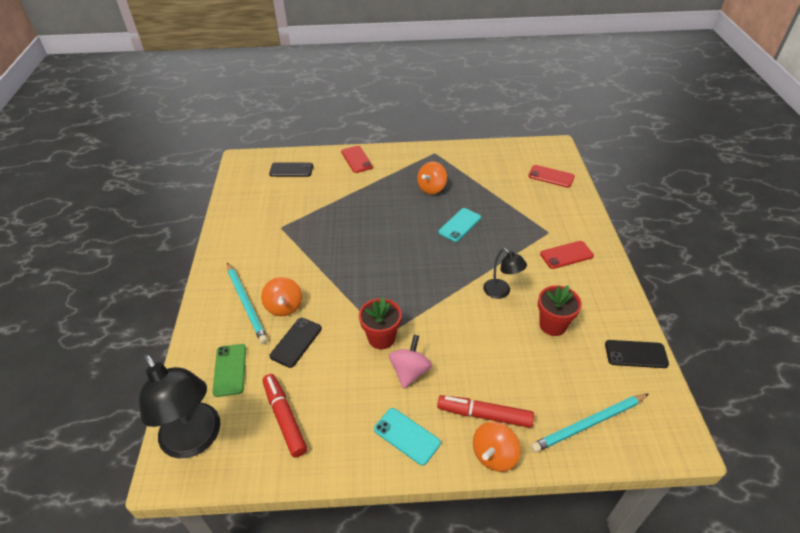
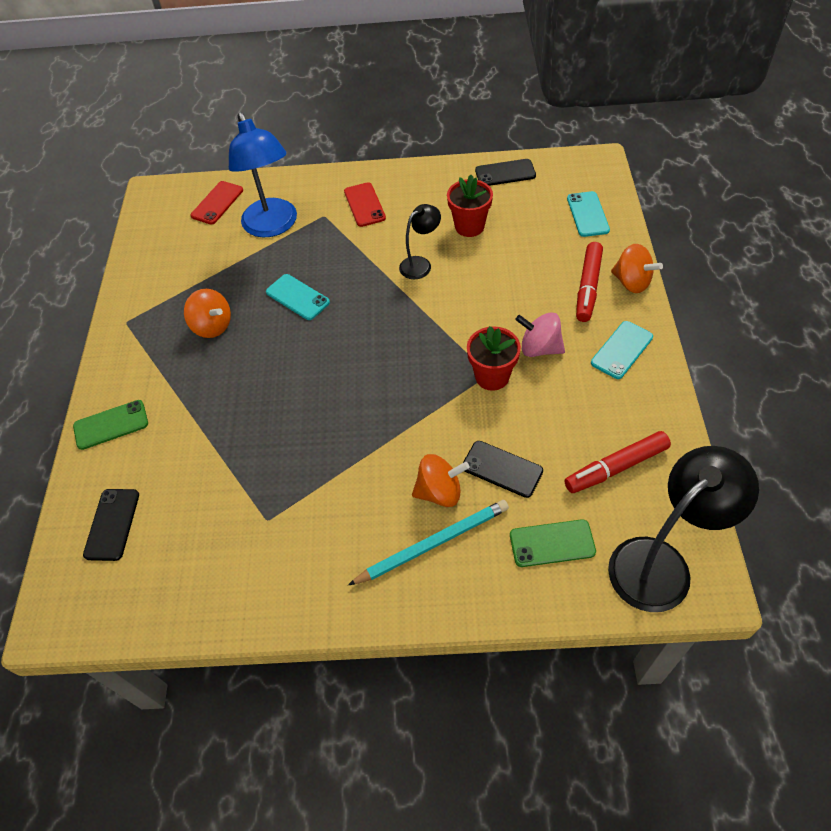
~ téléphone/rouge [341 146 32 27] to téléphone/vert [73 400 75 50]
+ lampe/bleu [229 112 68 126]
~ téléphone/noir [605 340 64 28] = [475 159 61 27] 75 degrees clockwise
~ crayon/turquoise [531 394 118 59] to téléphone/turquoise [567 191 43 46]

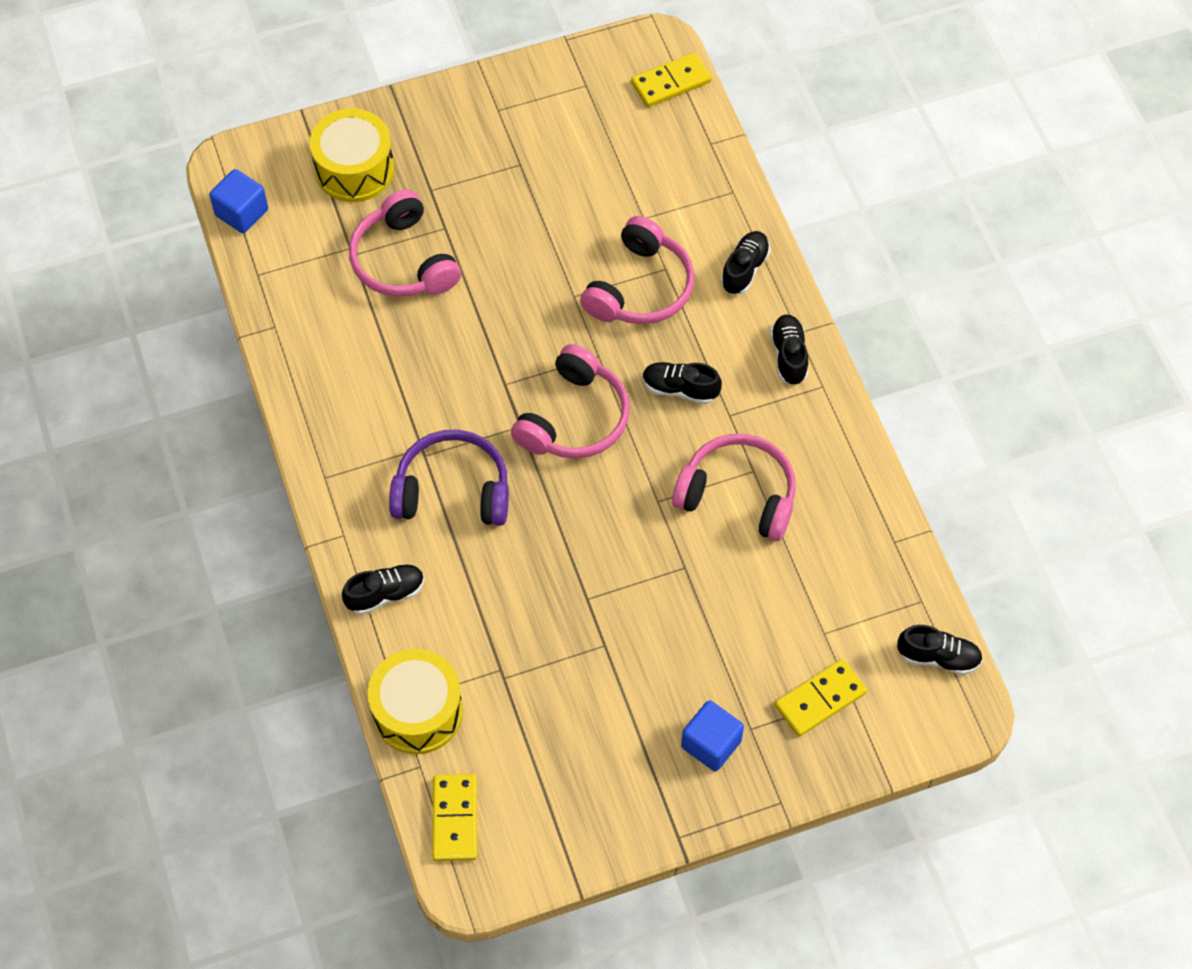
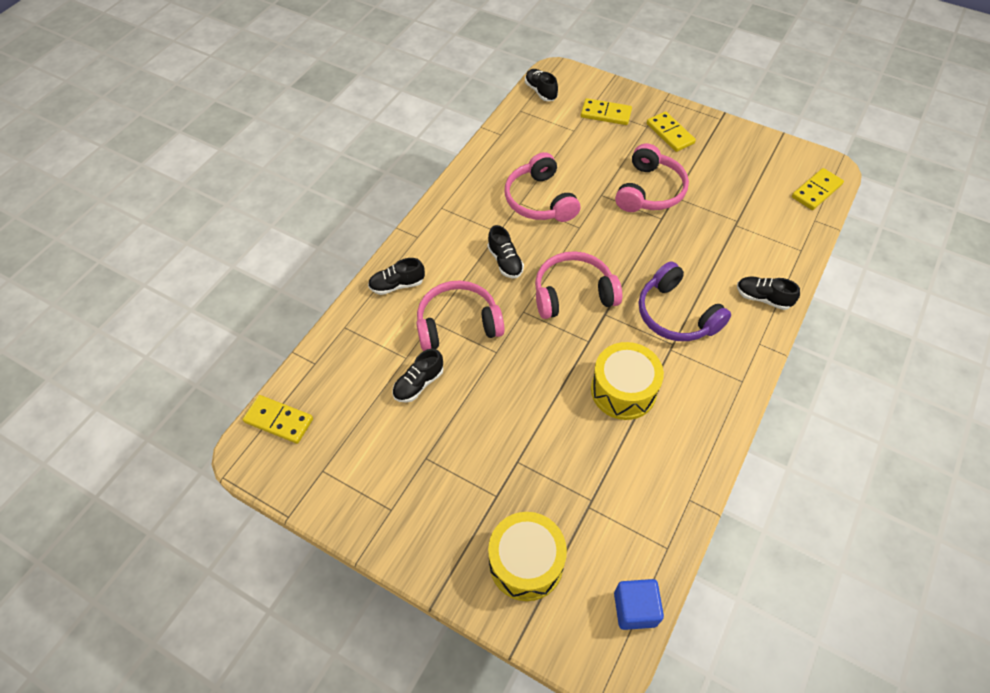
~ chaussure/noir [770 314 38 71] to [392 349 51 54]
~ tambour/jaune [368 649 95 105] to [591 342 73 78]
~ casque audio/rose [349 189 112 108] to [615 143 74 69]
~ cube/bleu [681 700 63 71] to domino/jaune [647 111 49 41]

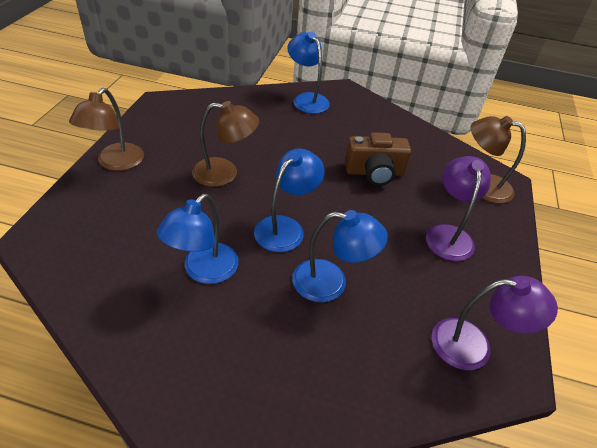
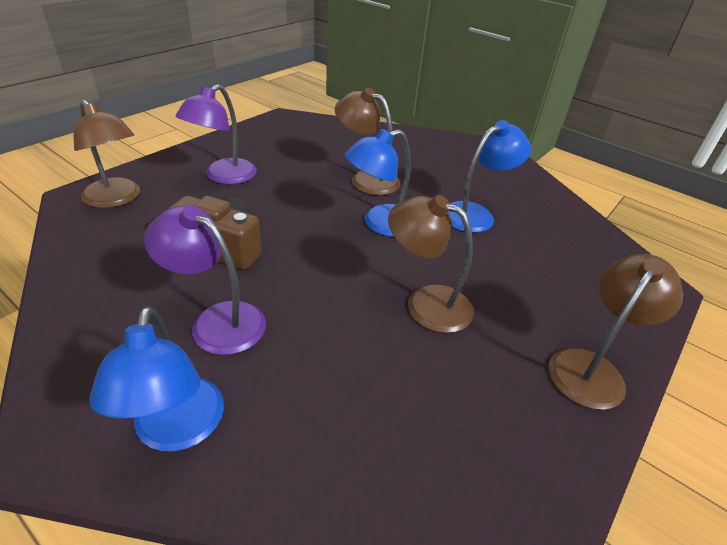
~ lampe/violet [432 276 126 94] to [144 205 122 150]
~ lampe/bleu [292 210 96 92] to lampe/marron [335 88 65 107]

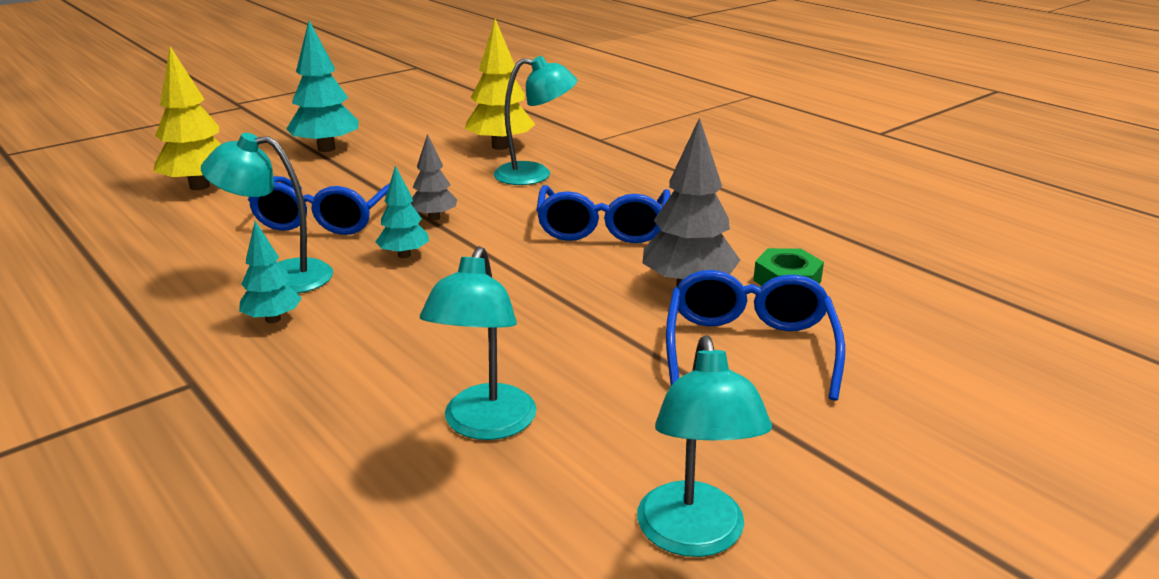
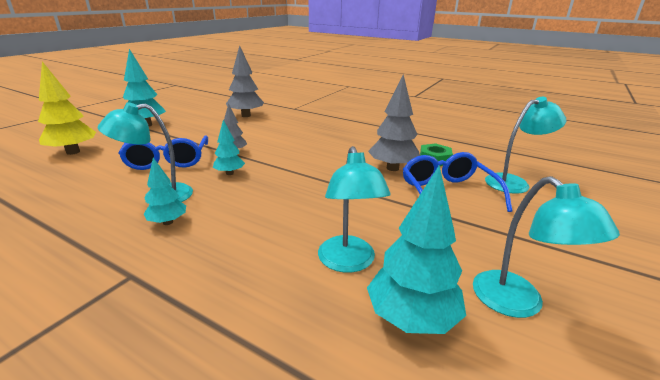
~ arbre/jaune [465 19 71 131] to arbre/gris [226 45 38 72]
+ arbre/turquoise [367 166 99 168]
~ lampe/turquoise [494 56 84 129] to [485 97 81 97]
- lunettes/bleu [536 185 135 58]

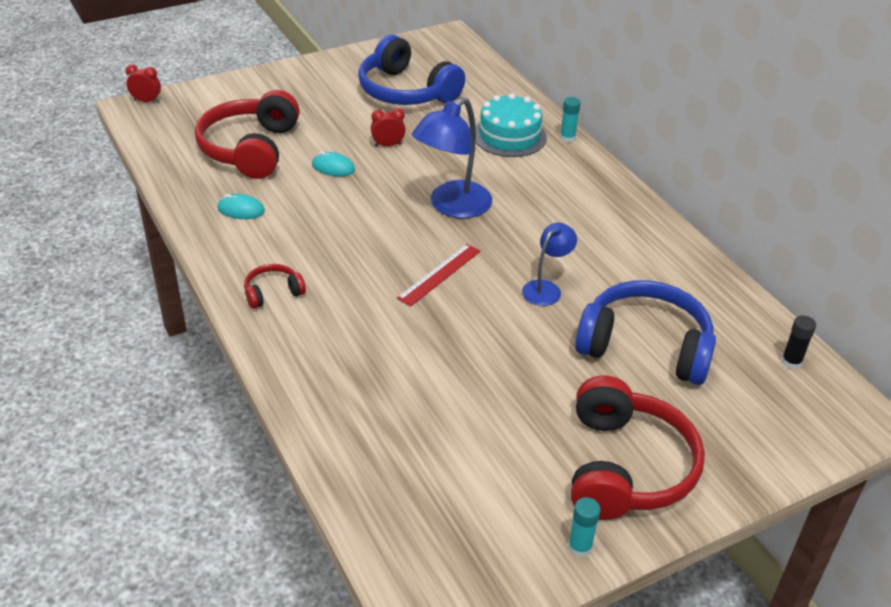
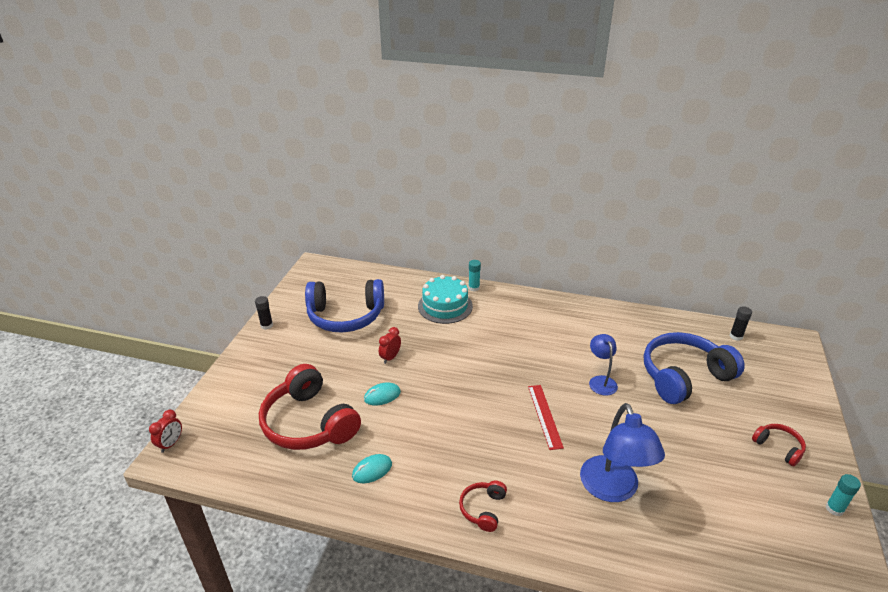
~ réveil/rouge [126 64 35 39] = [149 410 33 43] 150 degrees clockwise
+ bâton de colle/noir [255 296 18 34]
~ lampe/bleu [412 97 80 121] to [580 403 85 99]
~ casque audio/rouge [571 375 134 145] = [752 424 54 42] x0.46

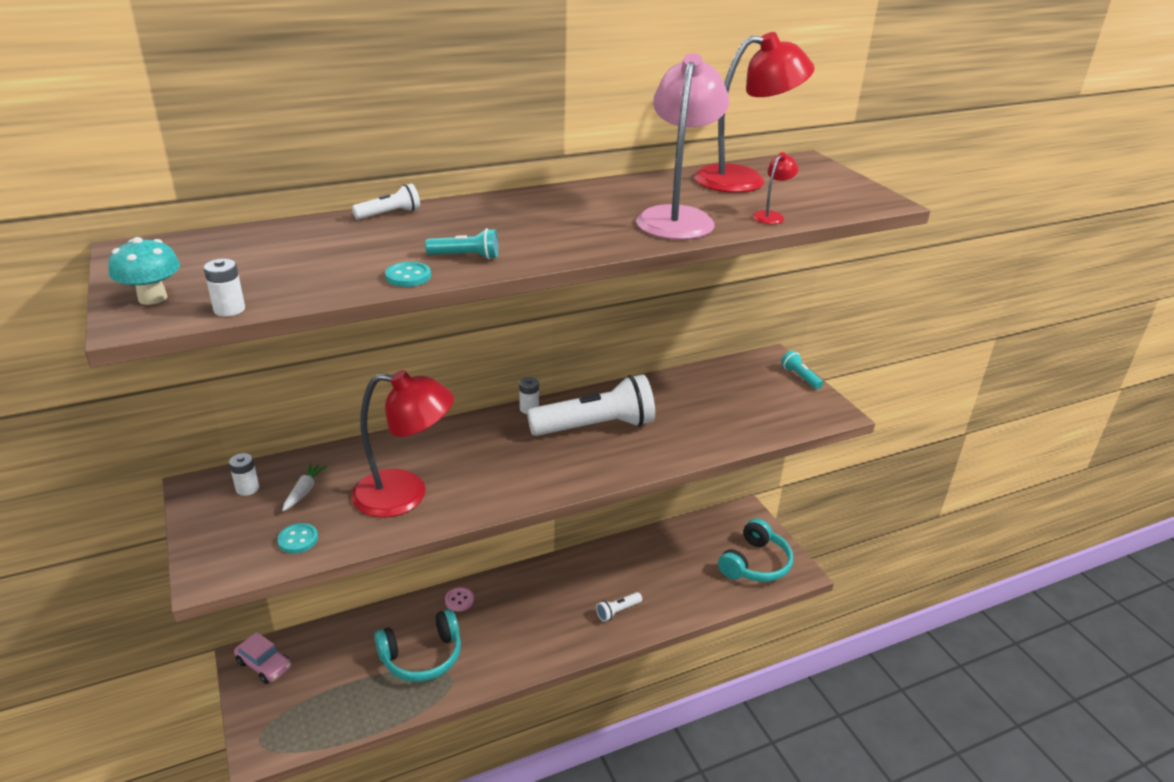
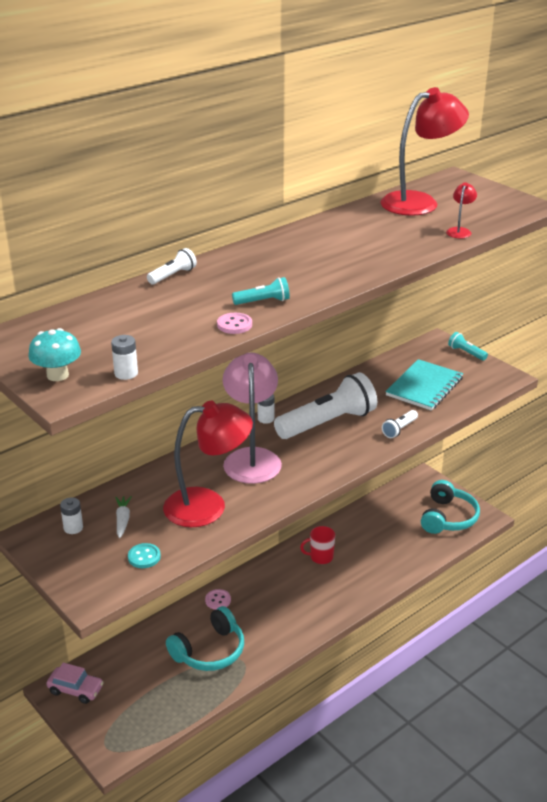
~ bouton/turquoise [385 262 46 25] to bouton/rose [217 313 35 21]
~ lampe/rose [636 53 93 187] to [223 352 59 132]
+ tasse/rouge [300 526 35 38]
~ lampe de poche/blanc [596 592 46 30] to [382 410 36 28]
+ carnet/turquoise [385 359 78 52]

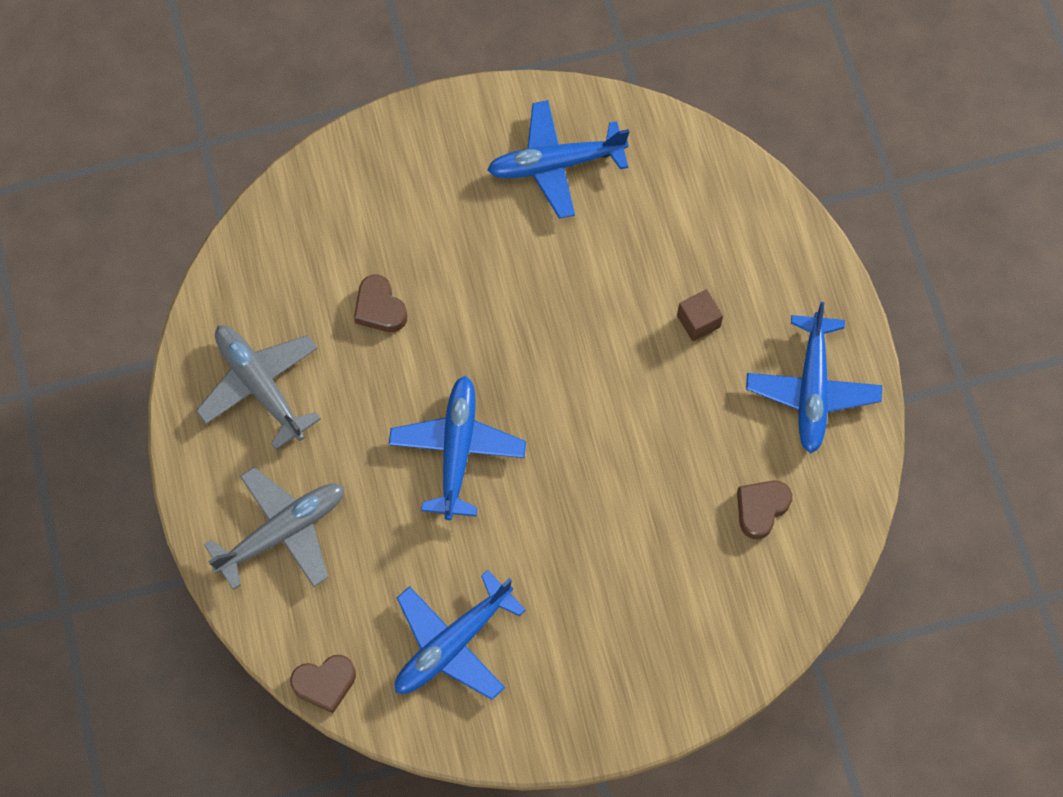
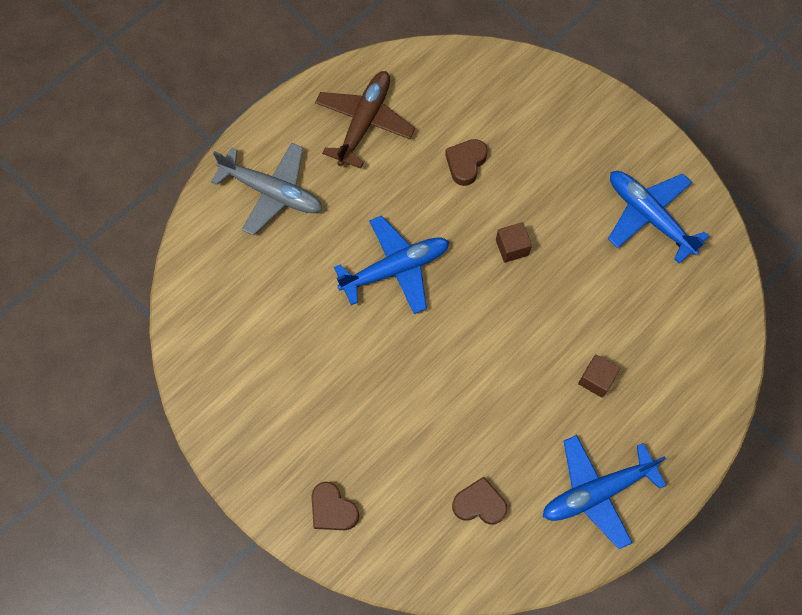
~ cœur/marron [290 655 66 58] to [311 482 48 48]
~ avion/gris [196 325 125 125] to avion/marron [315 71 100 98]
+ cube/marron [496 222 36 41]
- avion/bleu [395 570 131 130]

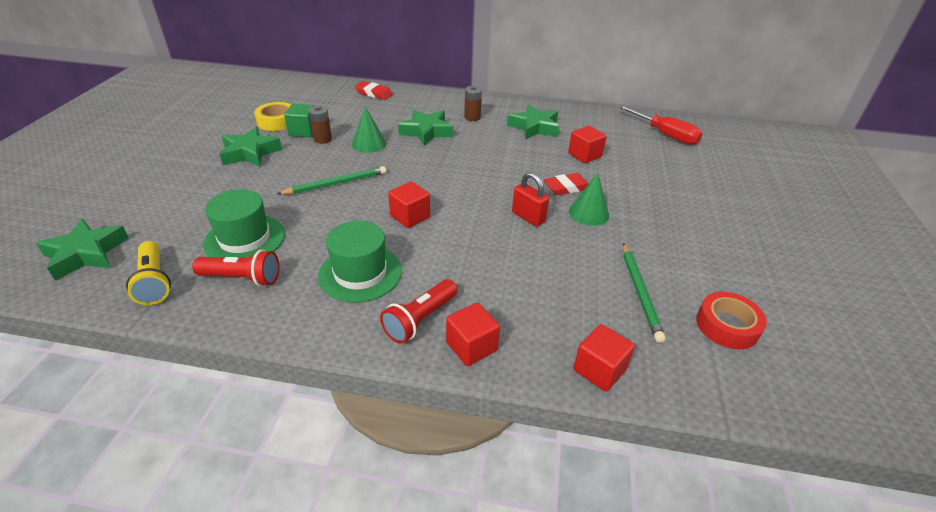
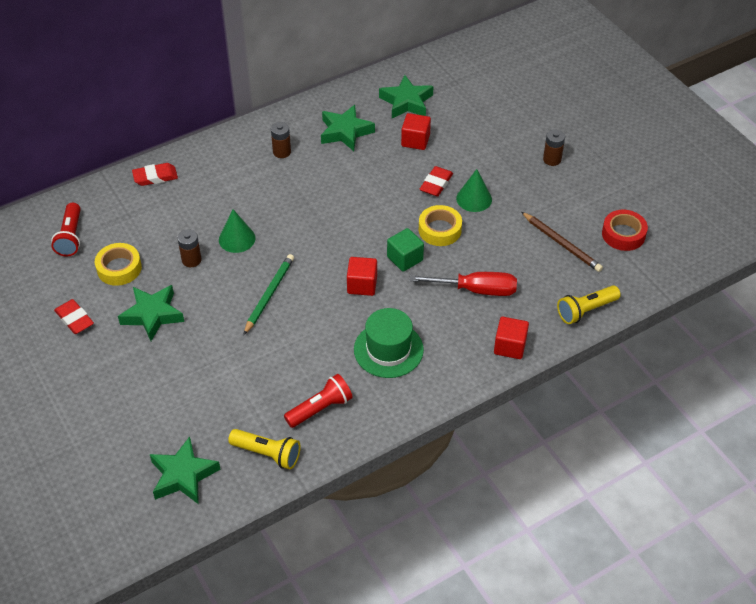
~ lampe de poche/rouge [380 279 77 65] to [51 203 30 54]
+ gomme/rouge [54 299 40 35]
~ étoile/vert [398 109 56 37] to [379 75 55 43]
~ cube/vert [284 104 30 33] to [387 228 37 44]
~ tournevis/rouge [618 105 85 40] to [409 272 108 24]
~ cadenas/rouge [512 172 37 55] to ruban adhésif/jaune [419 205 43 41]
~ crayon/vert [623 243 43 100] to crayon/marron [521 212 82 60]
+ pile/marron [543 129 22 37]
~ cube/rouge [573 324 62 67] to lampe de poche/jaune [557 285 64 39]
- chapeau/vert [203 189 82 69]

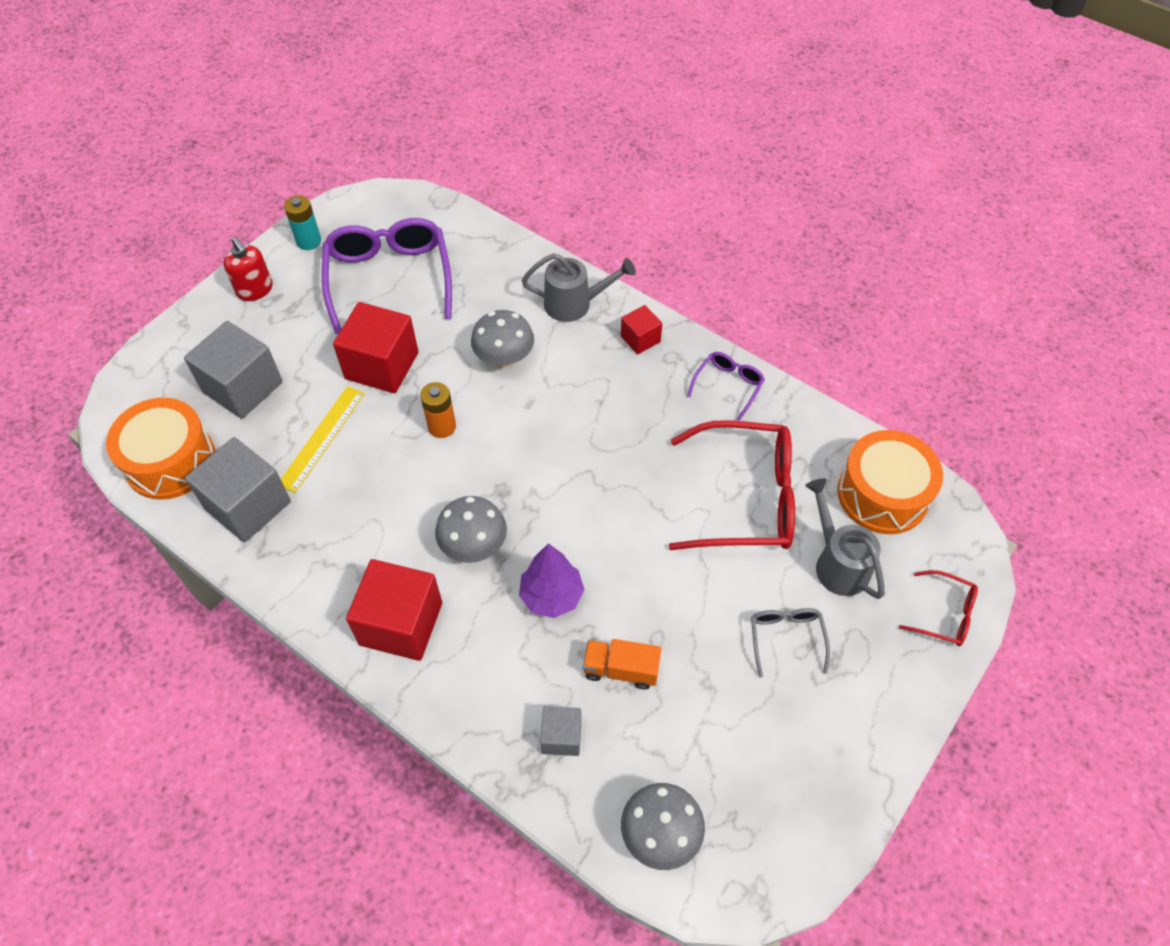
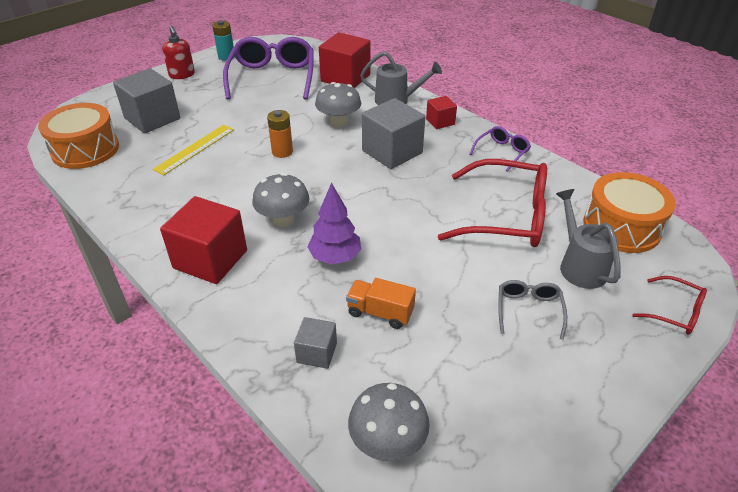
~ cube/rouge [333 302 86 91] to [319 32 51 56]
~ cube/gris [185 437 106 105] to [362 98 63 71]

